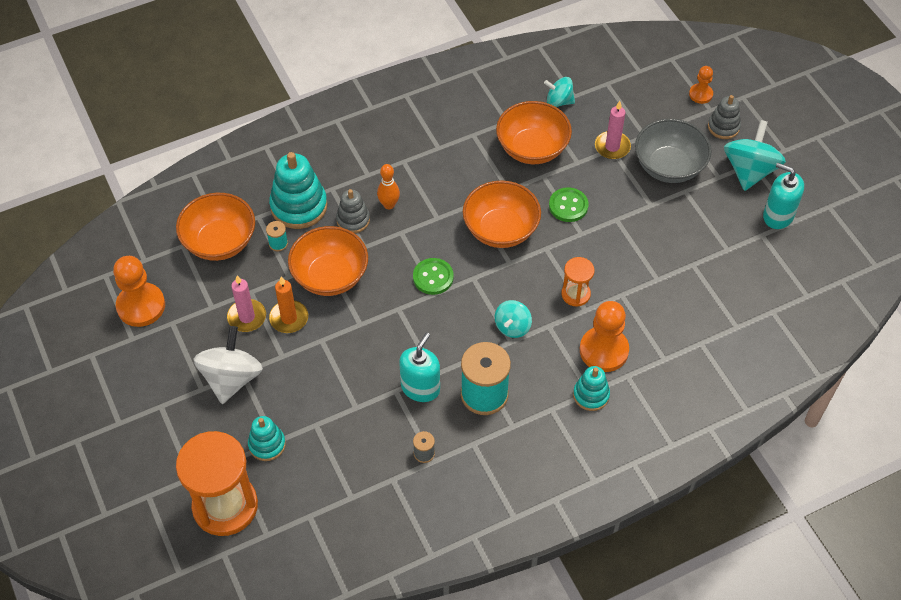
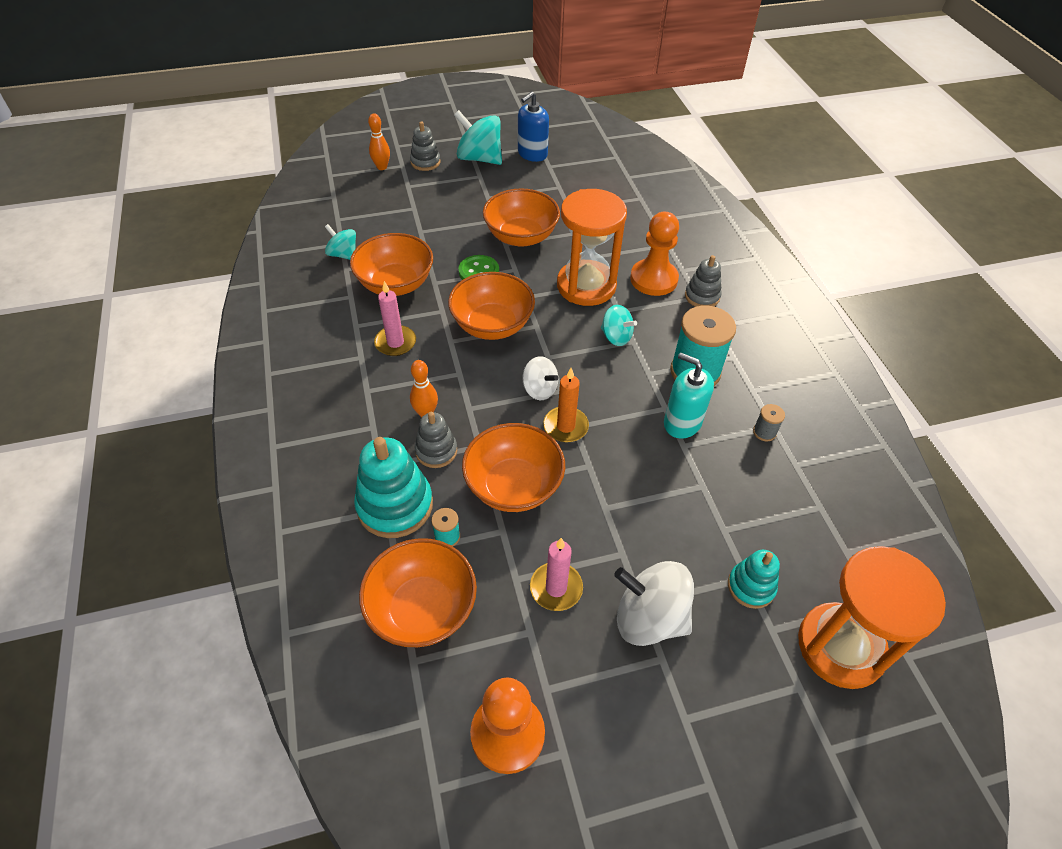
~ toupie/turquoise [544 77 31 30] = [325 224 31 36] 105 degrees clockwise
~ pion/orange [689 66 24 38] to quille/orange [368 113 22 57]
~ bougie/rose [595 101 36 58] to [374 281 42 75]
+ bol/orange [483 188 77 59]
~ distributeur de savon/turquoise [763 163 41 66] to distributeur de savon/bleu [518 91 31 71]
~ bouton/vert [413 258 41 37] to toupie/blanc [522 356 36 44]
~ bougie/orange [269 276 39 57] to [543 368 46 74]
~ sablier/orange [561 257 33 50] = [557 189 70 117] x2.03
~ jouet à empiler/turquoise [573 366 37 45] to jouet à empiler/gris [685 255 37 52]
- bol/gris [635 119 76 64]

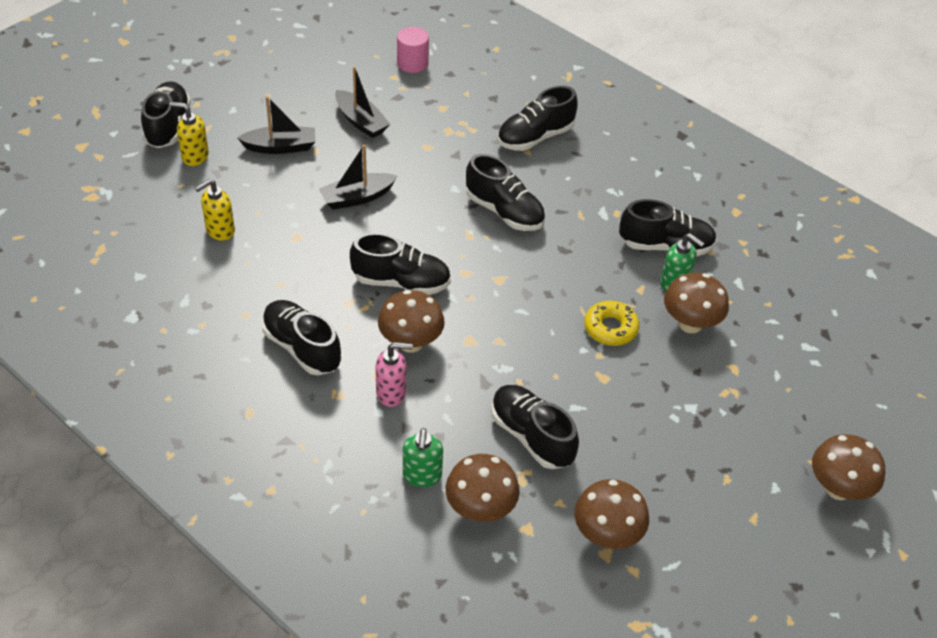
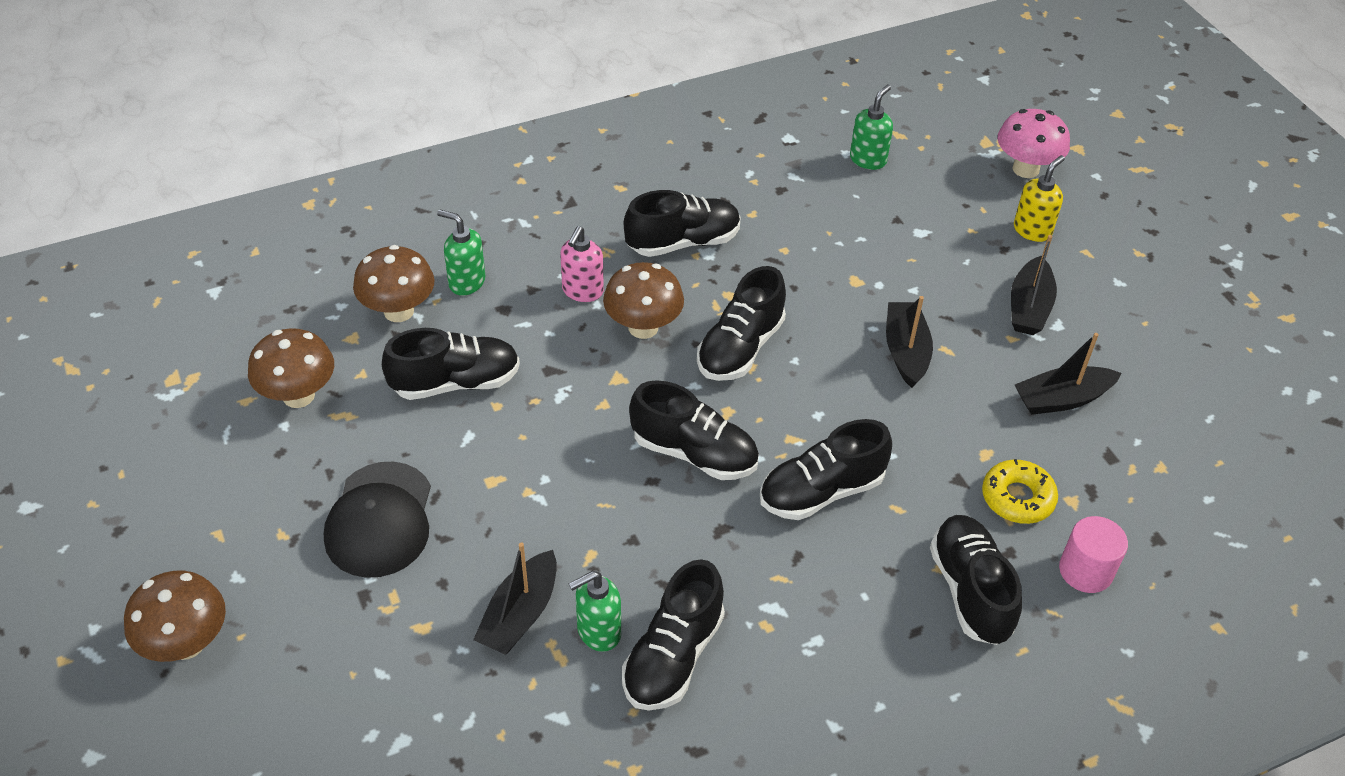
+ casquette/noir [324 462 107 116]
~ champignon/marron [664 273 65 60] to bateau/noir [473 542 84 113]
~ chaussure/noir [141 81 50 67] to [629 380 130 100]
+ distributeur de savon/vert [850 85 43 85]
~ beignet/jaune [584 301 55 45] to [982 459 76 65]
+ champignon/rose [998 109 72 69]
~ cylindre/rose [397 27 32 46] to [1059 516 69 77]
- distributeur de savon/jaune [195 179 40 62]

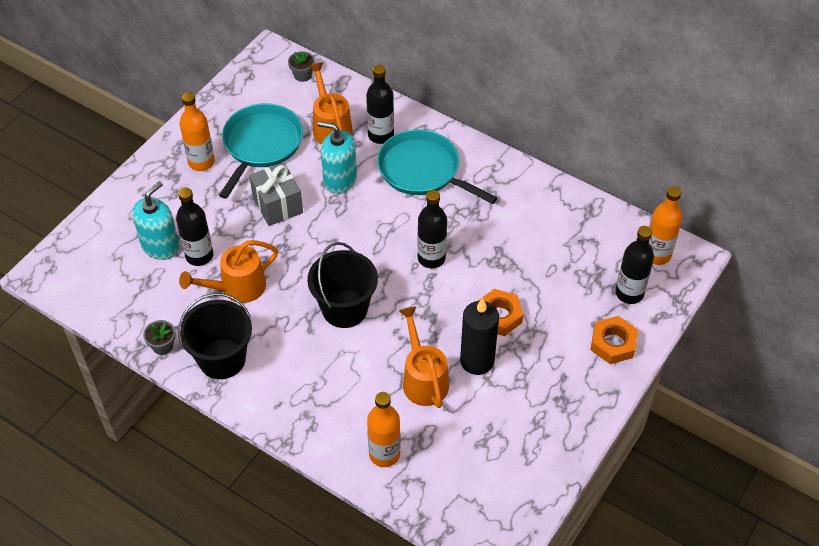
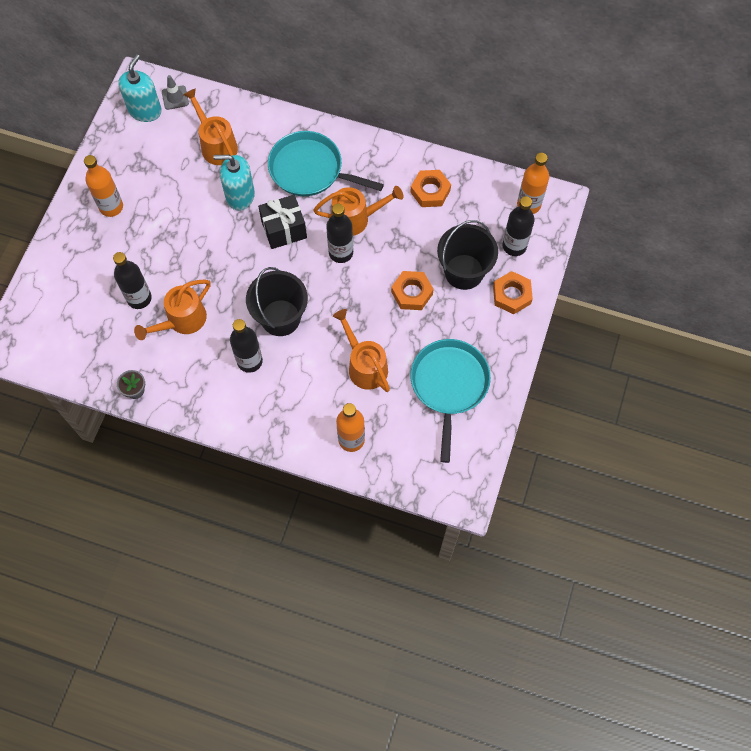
~ distributeur de savon/turquoise [132 181 48 79] to [118 54 44 68]
~ pot de fleurs/gris [288 51 27 31] to cône de chantier/gris [162 75 27 35]
~ bouteille/noir [366 65 28 79] to [230 319 33 54]
+ cadeau/noir [258 195 49 54]
+ arrosoir/orange [313 186 91 50]
+ écrou/orange [410 170 41 37]
~ poêle/turquoise [219 103 84 96] to [411 339 80 124]
~ seau/noir [178 293 74 86] to [437 220 61 70]
- cadeau/gris [249 162 54 64]
- bougie/noir [460 298 39 77]

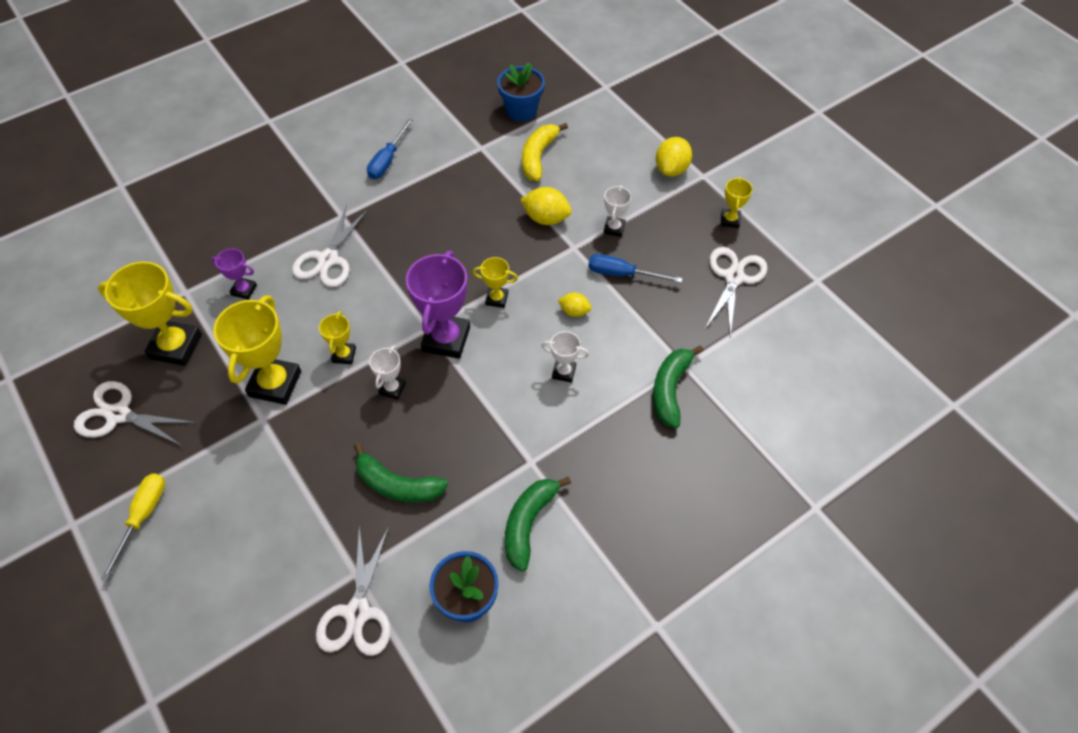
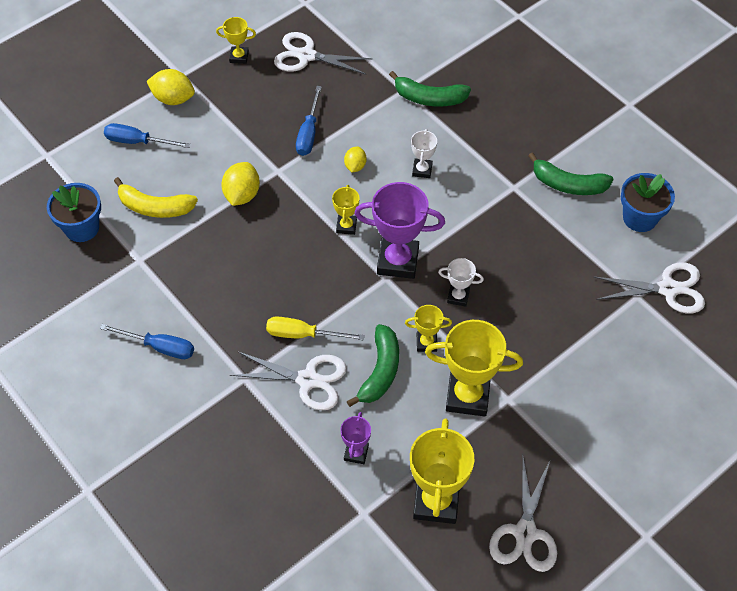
+ tournevis/bleu [104 123 87 25]
~ tournevis/jaune [101 474 64 107] to [266 316 99 24]
~ banane/vert [354 443 94 60] to [347 324 52 83]
- trophée/blanc [603 185 28 52]

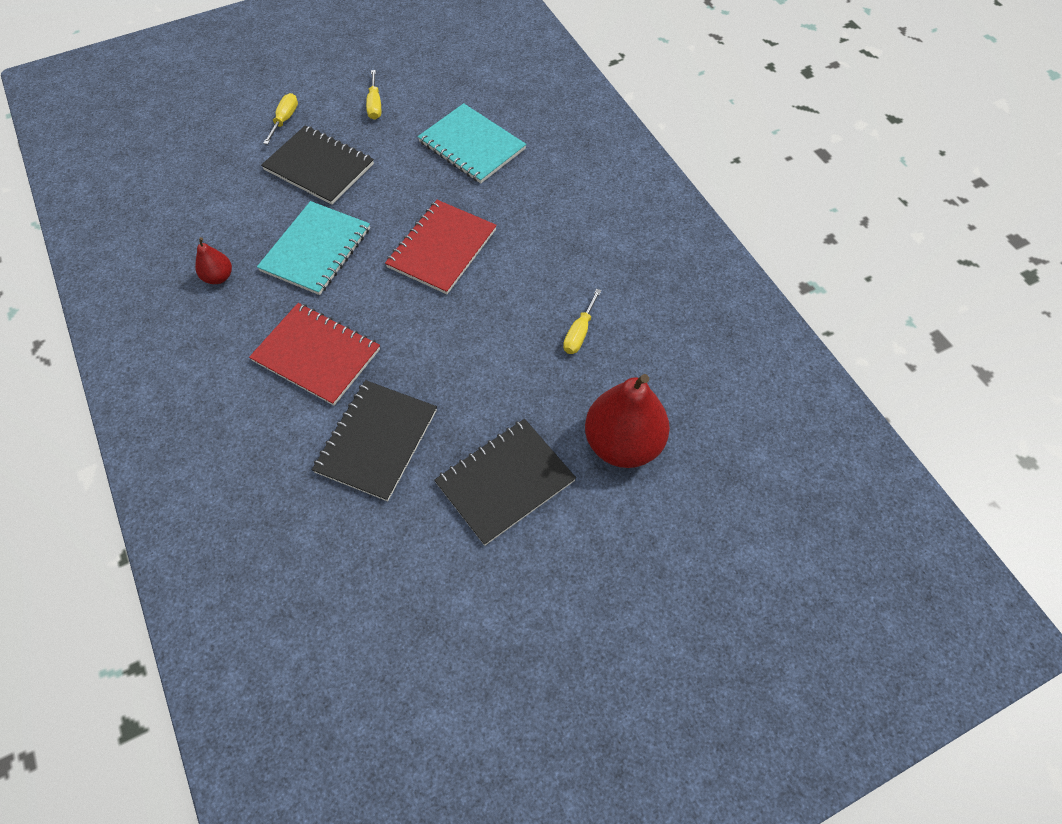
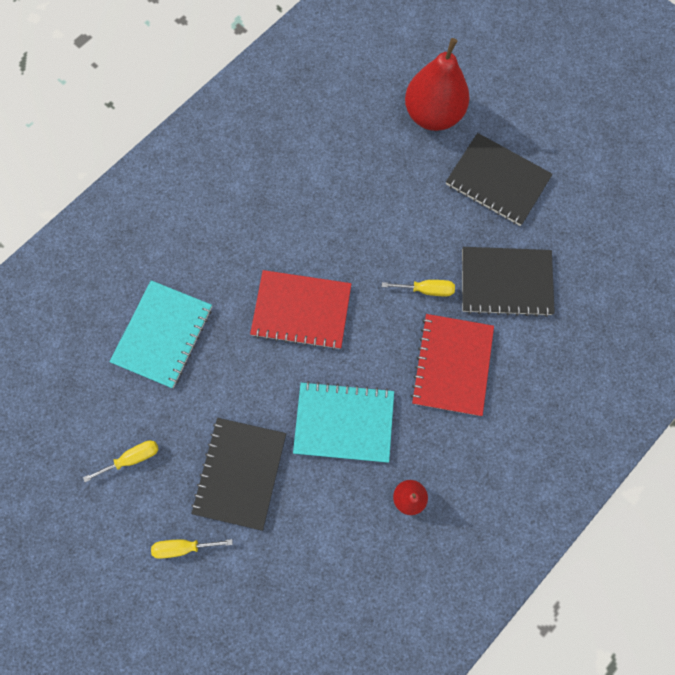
~ tournevis/jaune [563 289 38 65] to [382 280 73 16]

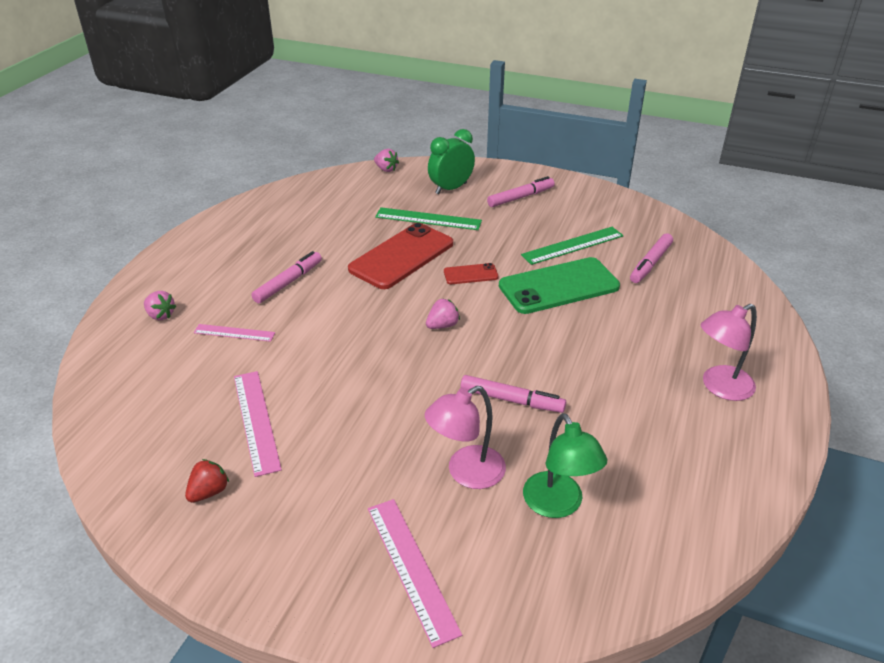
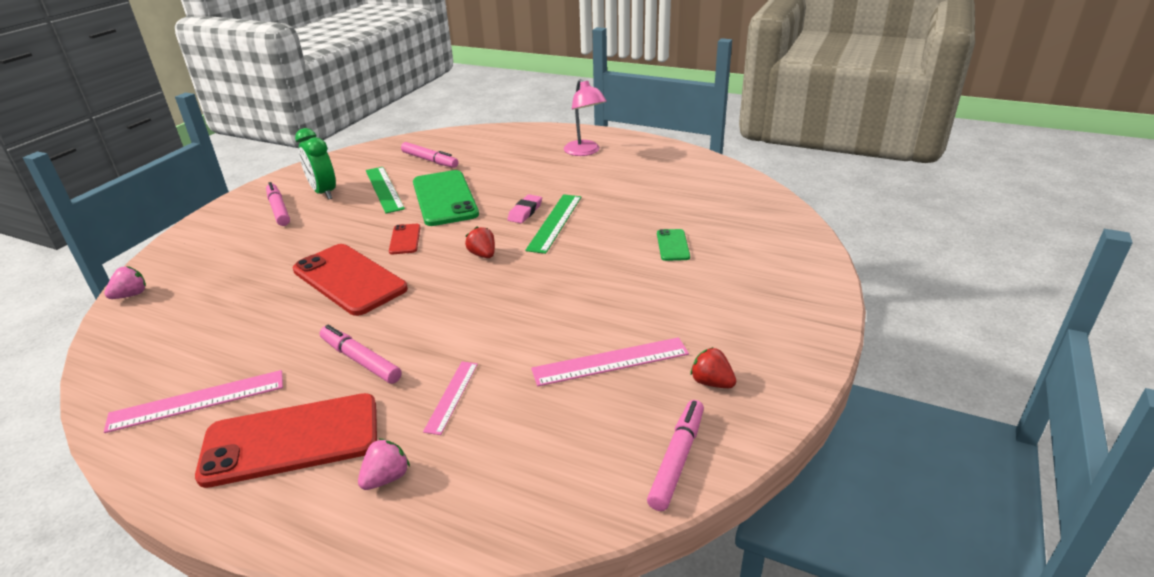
~ règle/rose [368 499 94 149] to [104 370 179 63]
+ téléphone/rouge [195 393 182 95]
~ réveil/vert [428 129 47 65] to [295 128 41 72]
~ fraise/rose [426 298 34 31] to fraise/rouge [465 227 30 31]
+ gomme/rose [508 194 34 29]
~ règle/vert [375 207 107 23] to [525 194 56 60]
~ feutre/rose [460 375 106 38] to [647 400 57 111]
~ lampe/rose [424 386 82 103] to téléphone/vert [657 229 33 32]
- lampe/vert [523 413 84 105]

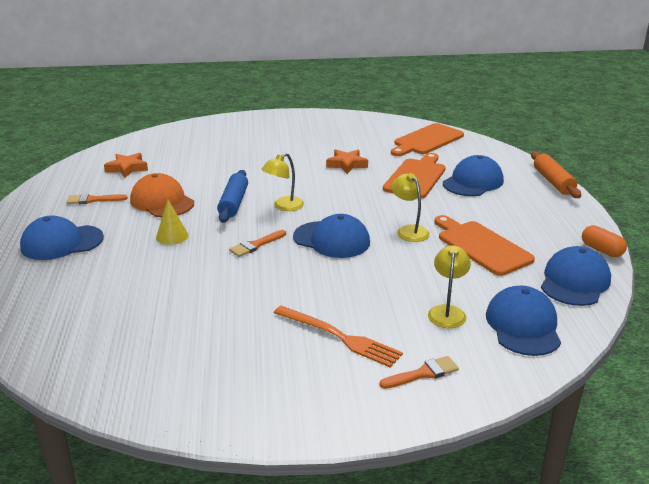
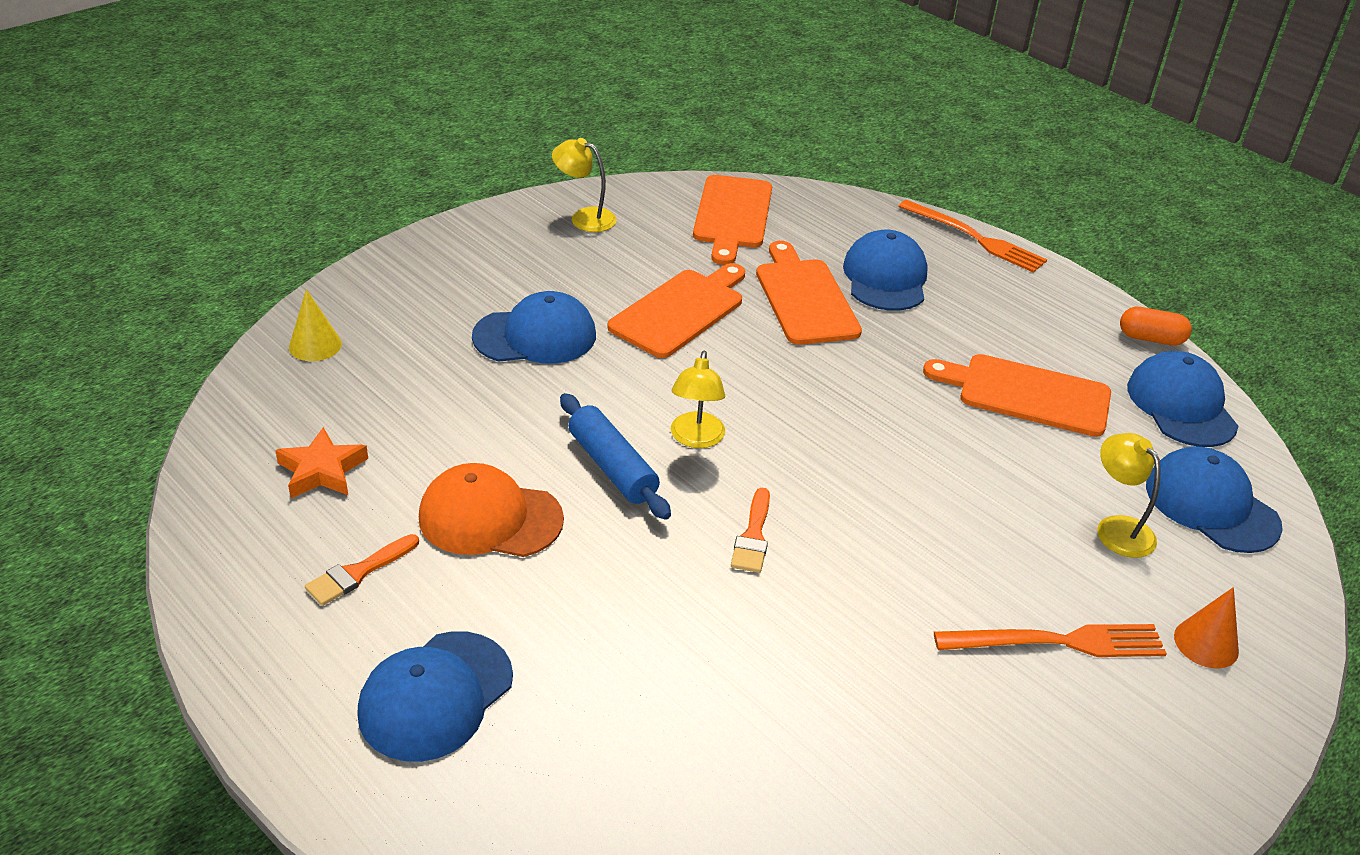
~ cône/jaune [156 200 32 45] to [289 289 53 72]
~ casquette/bleu [293 214 77 44] to [472 291 124 73]
~ lampe/jaune [391 173 39 69] to [552 138 65 94]
~ étoile/orange [326 149 42 25] to planche à découper/orange [608 263 137 95]
~ rouleau à pâtisserie/orange [531 151 50 47] to fourchette/orange [898 200 149 73]
~ pinceau/orange [379 356 80 33] to cône/orange [1174 587 65 82]

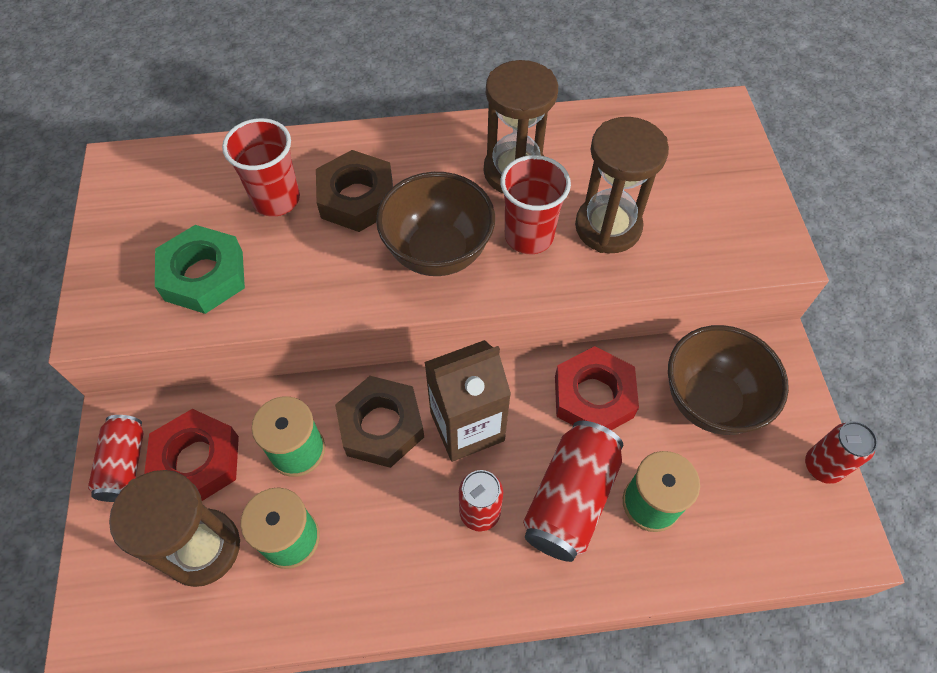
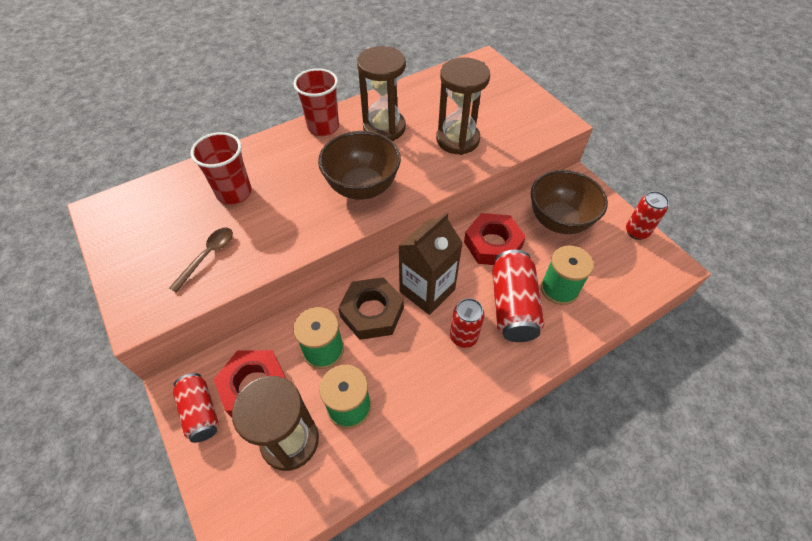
~ écrou/vert [155 225 90 89] to cuillère/marron [169 228 64 64]
~ gobelet/rouge [500 155 71 99] to [293 68 46 68]
- écrou/marron [316 150 77 82]

